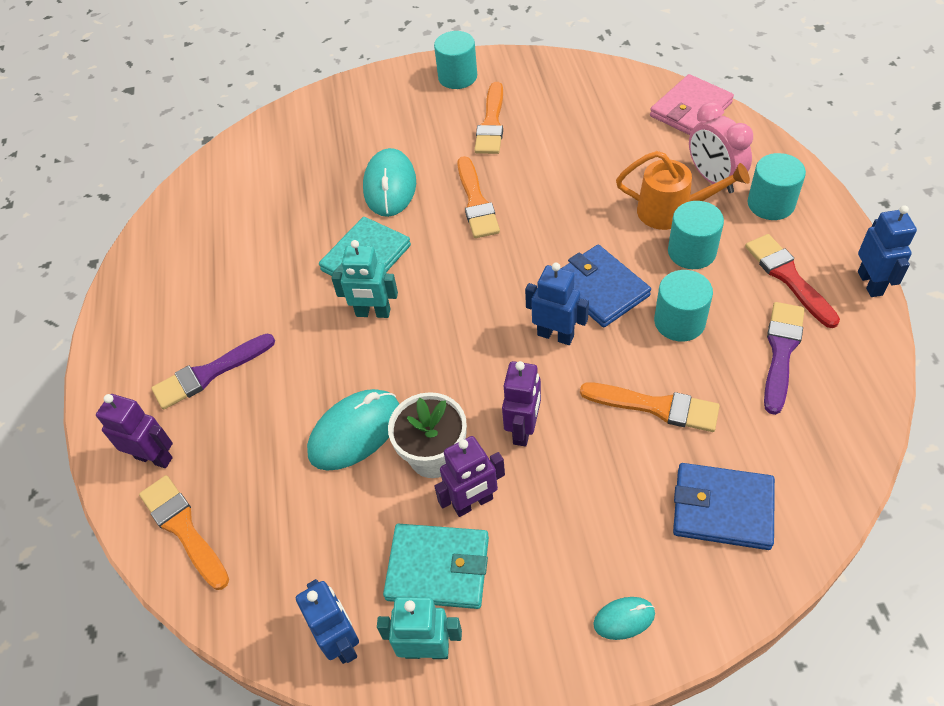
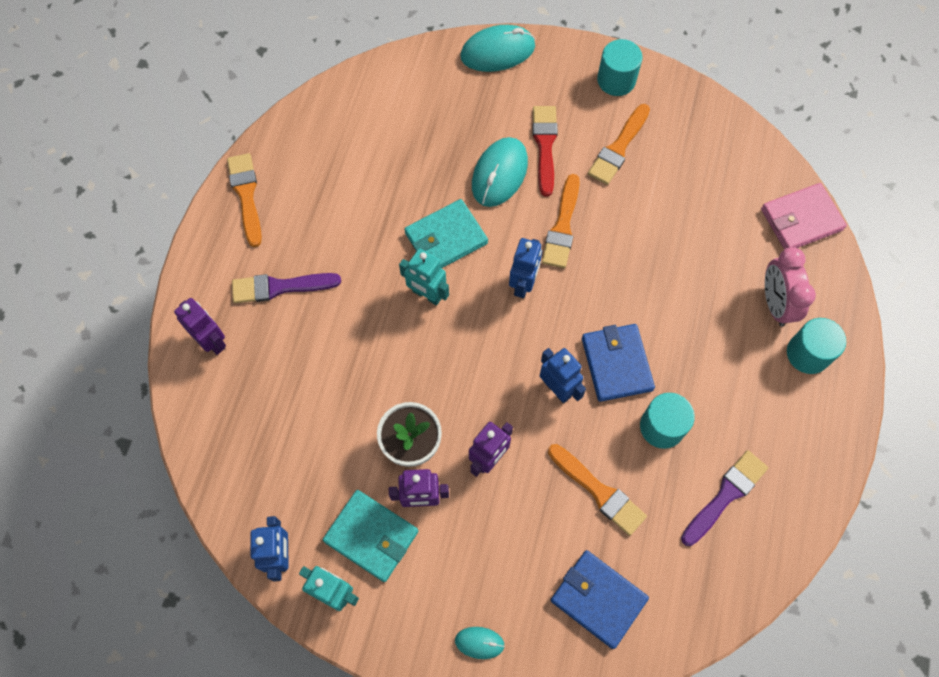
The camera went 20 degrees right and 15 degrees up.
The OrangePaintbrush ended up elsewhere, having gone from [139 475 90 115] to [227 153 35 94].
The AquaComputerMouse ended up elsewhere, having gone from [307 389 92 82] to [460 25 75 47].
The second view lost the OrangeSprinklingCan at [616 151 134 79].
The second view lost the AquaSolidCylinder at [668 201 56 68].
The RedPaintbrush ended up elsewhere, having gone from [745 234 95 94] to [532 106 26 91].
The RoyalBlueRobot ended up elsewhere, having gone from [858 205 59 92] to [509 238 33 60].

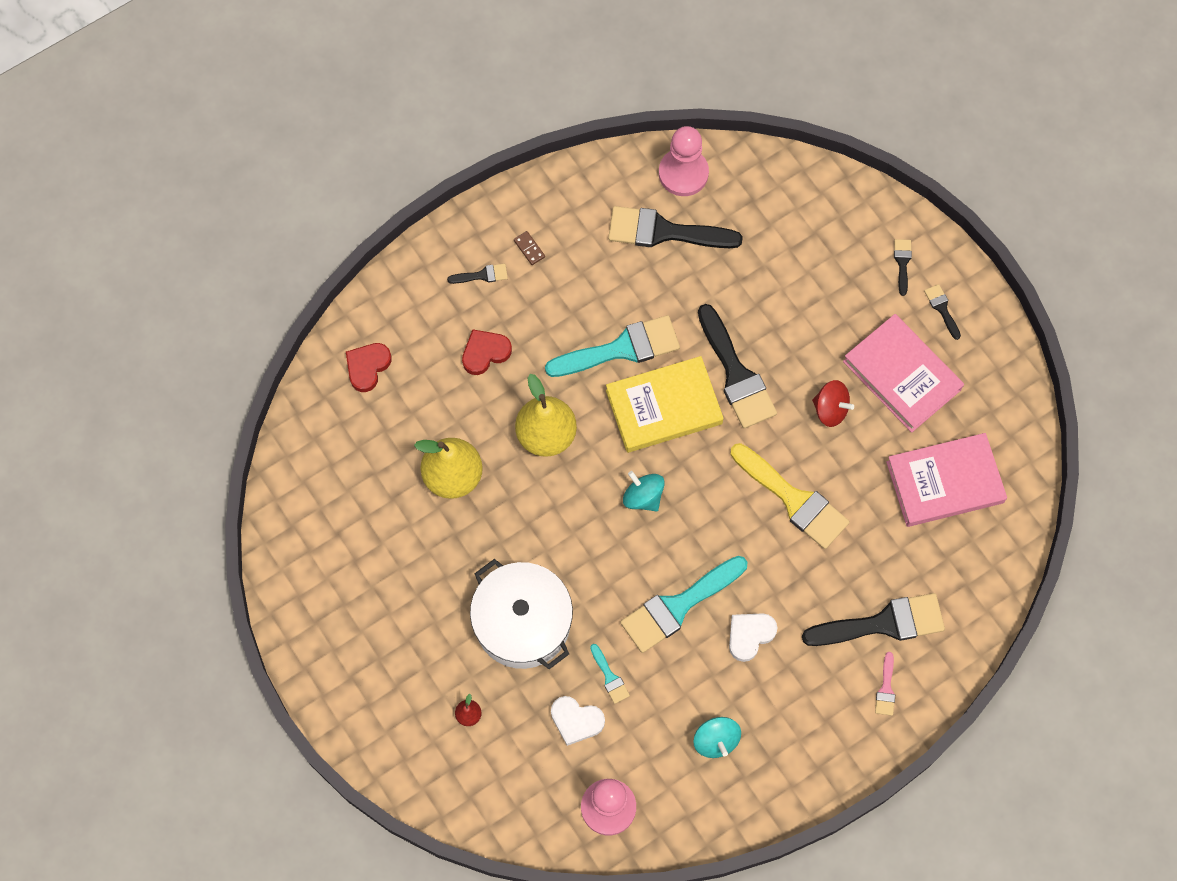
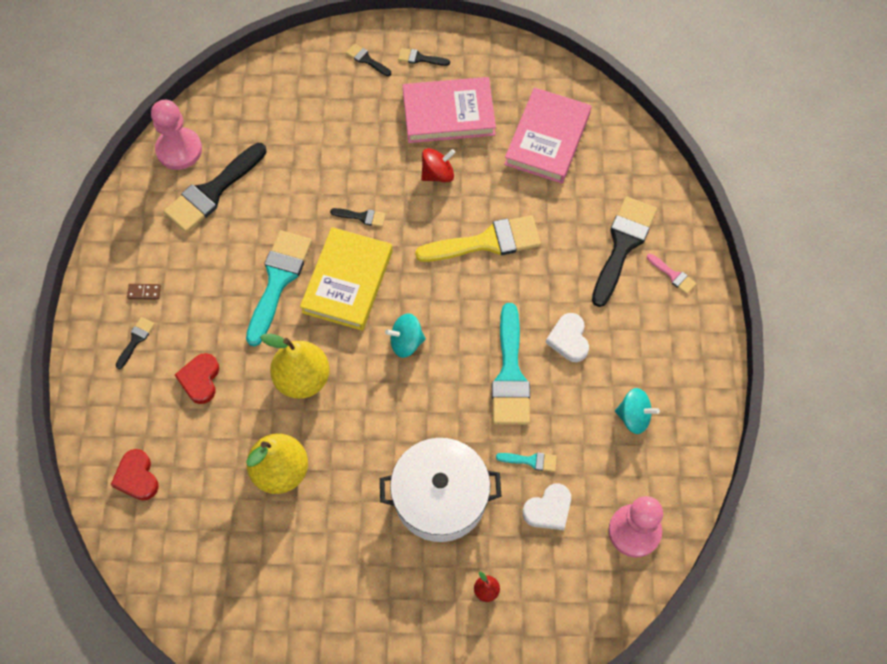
The camera went 55 degrees left and 5 degrees down.
The size of the EbonyPaintbrush at [698 304 79 125] changed by a factor of 0.45.

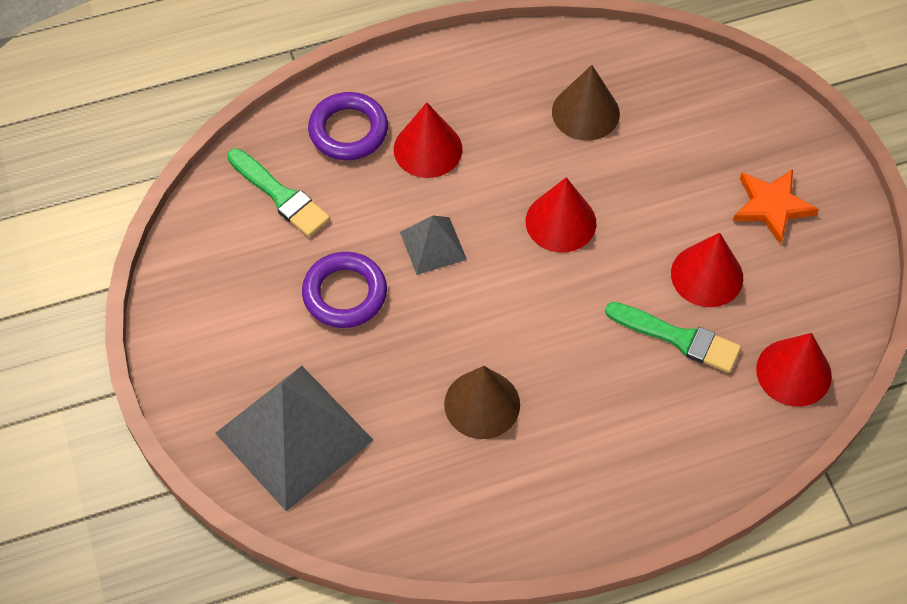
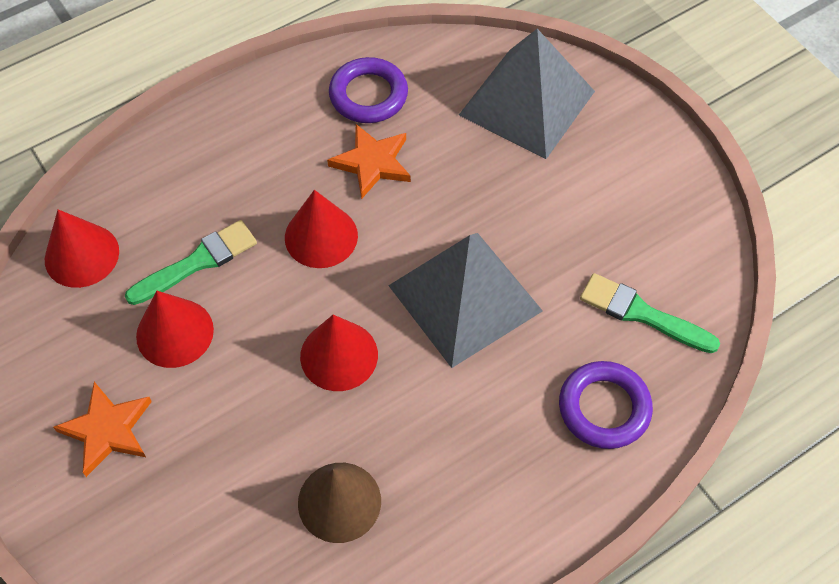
The camera went 165 degrees right and 0 degrees up.
The PurpleRing ended up elsewhere, having gone from [302 252 85 76] to [329 57 79 66].
The RedCone ended up elsewhere, having gone from [394 102 69 76] to [285 190 73 78].
The size of the GreyPyramidShape at [400 215 67 60] changed by a factor of 1.99.
Where the BrownCone stood at [444 366 76 73], the OrangeFivePointedStar came to stand at [327 124 84 75].
The GreenPaintbrush at [605 302 136 71] ended up facing another way, 135 degrees clockwise from before.

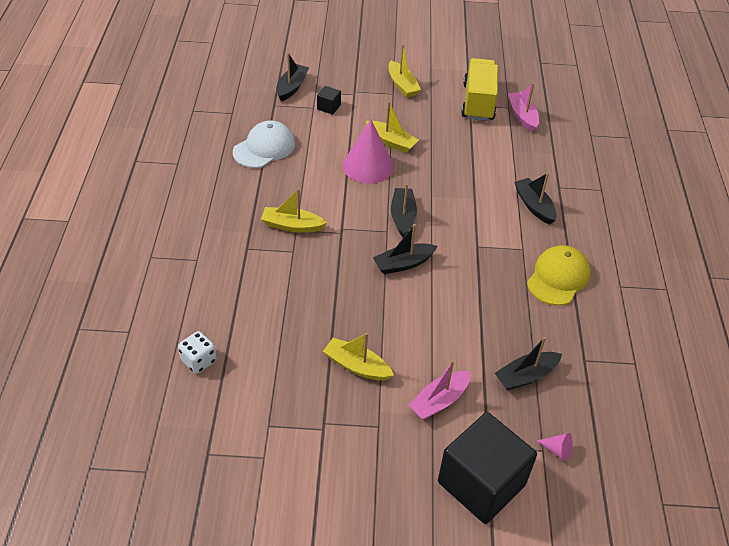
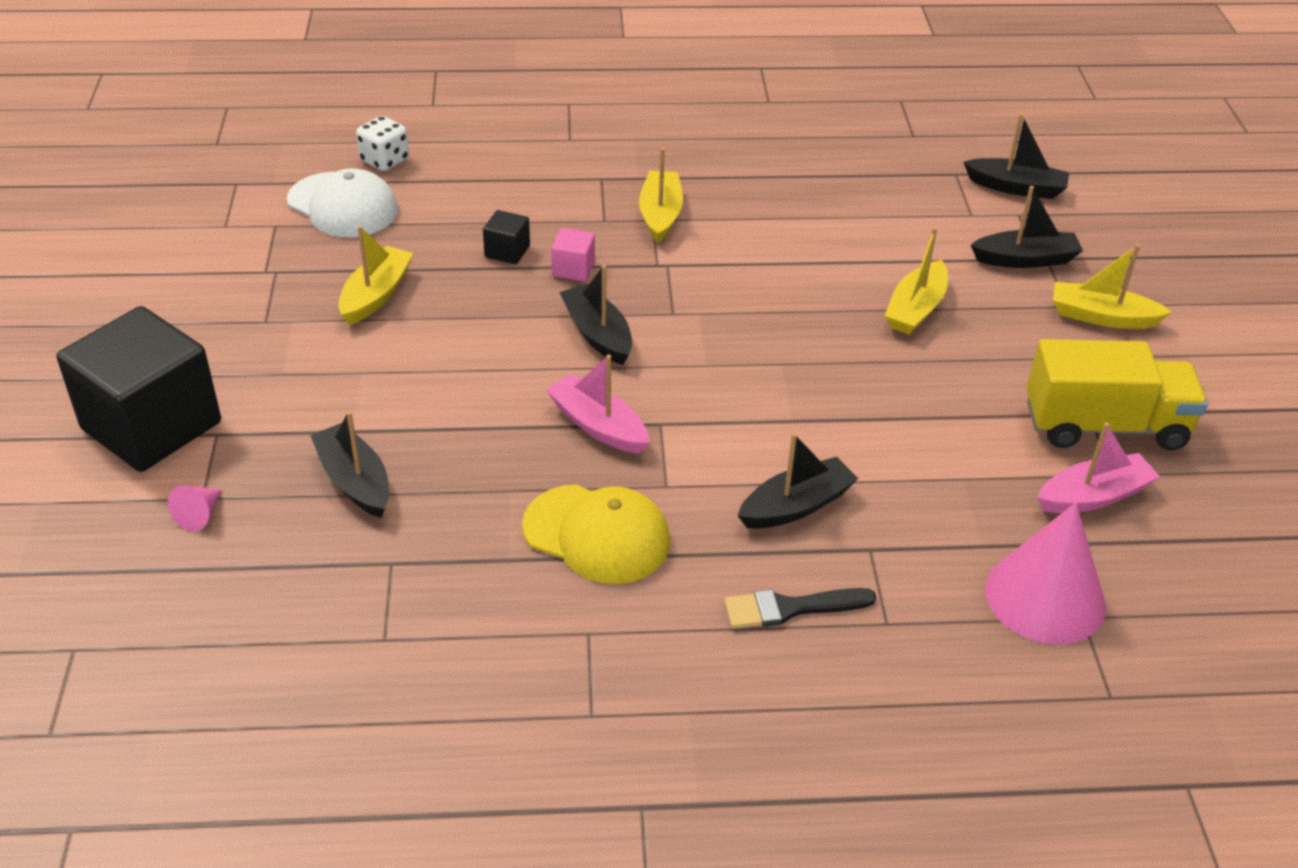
The camera went 85 degrees right and 5 degrees down.
The WhitePeakedCap ended up elsewhere, having gone from [233 121 62 47] to [287 168 111 70].
The EbonyBlock ended up elsewhere, having gone from [317 86 24 29] to [483 210 47 54].
The RosyCone ended up elsewhere, having gone from [343 119 51 65] to [985 502 121 143].
The YellowToyBoat at [389 45 32 53] ended up facing another way, 45 degrees clockwise from before.
The EbonyToyBoat ended up elsewhere, having gone from [391 184 26 53] to [971 186 112 82].
The RosyToyBoat ended up elsewhere, having gone from [408 360 63 60] to [546 355 103 99].
The second view gained the RosyBlock at [551 228 44 53].
The second view gained the EbonyPaintbrush at [724 588 152 41].

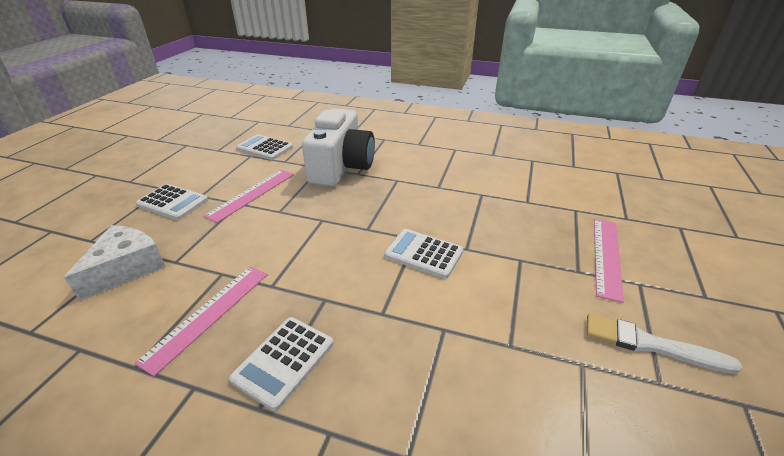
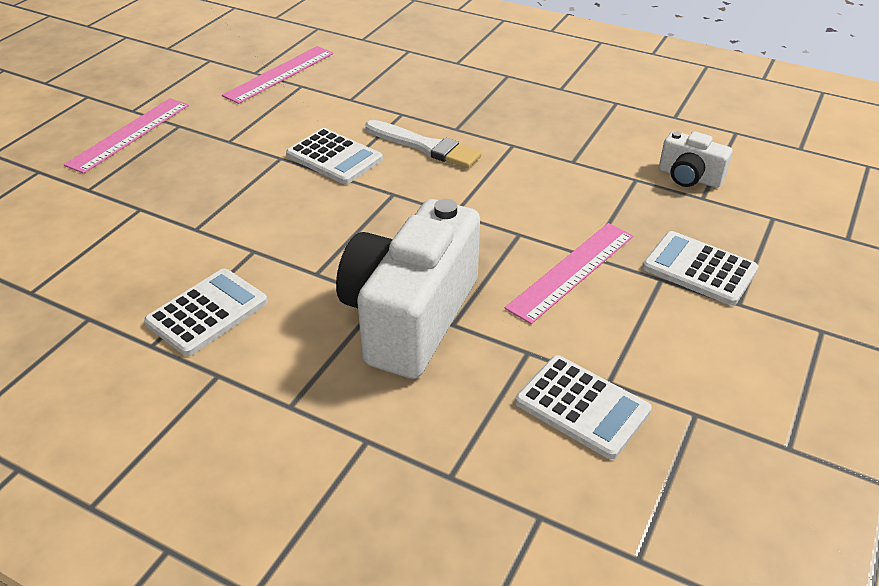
The camera went 170 degrees left and 5 degrees up.
Where the WhitePieceOfCheese stood at [64 225 102 76], the WhitePhotoCamera came to stand at [659 131 74 57].
The RosyStraightedge ended up elsewhere, having gone from [134 266 134 110] to [222 46 112 58].
The WhiteAddingMachine ended up elsewhere, having gone from [229 317 105 94] to [144 269 124 87].
The WhitePaintbrush ended up elsewhere, having gone from [586 314 156 60] to [365 120 117 48].

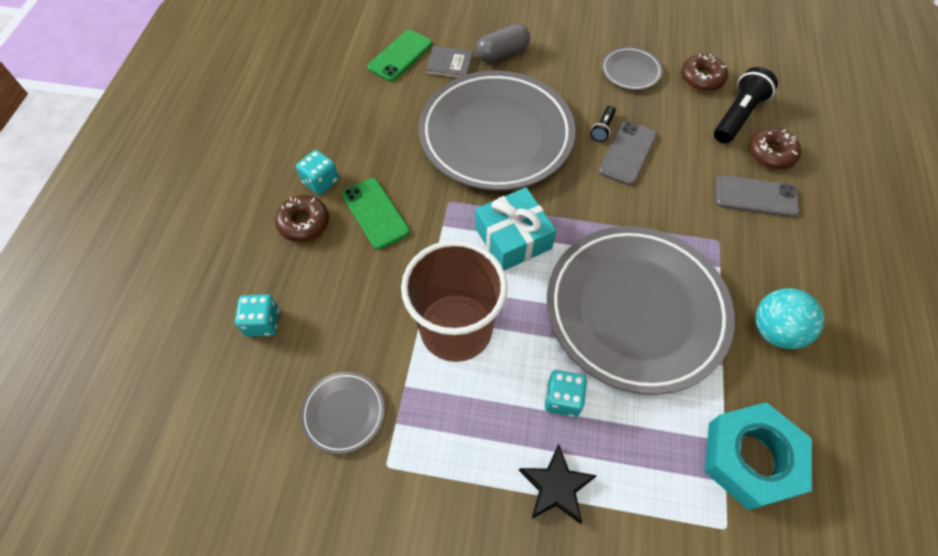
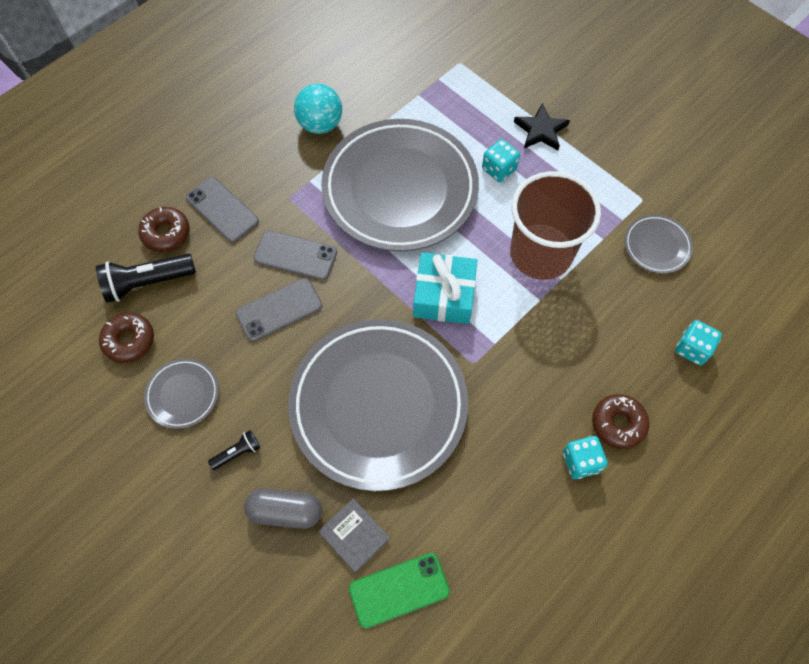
The camera went 145 degrees left and 5 degrees up.
The second view lost the GreenSmartphone at [342 178 68 72].
The EbonyFlashlight ended up elsewhere, having gone from [590 105 26 37] to [208 430 52 40].
The second view lost the AquaNut at [705 402 107 108].
The second view gained the GreySmartphone at [253 230 84 50].

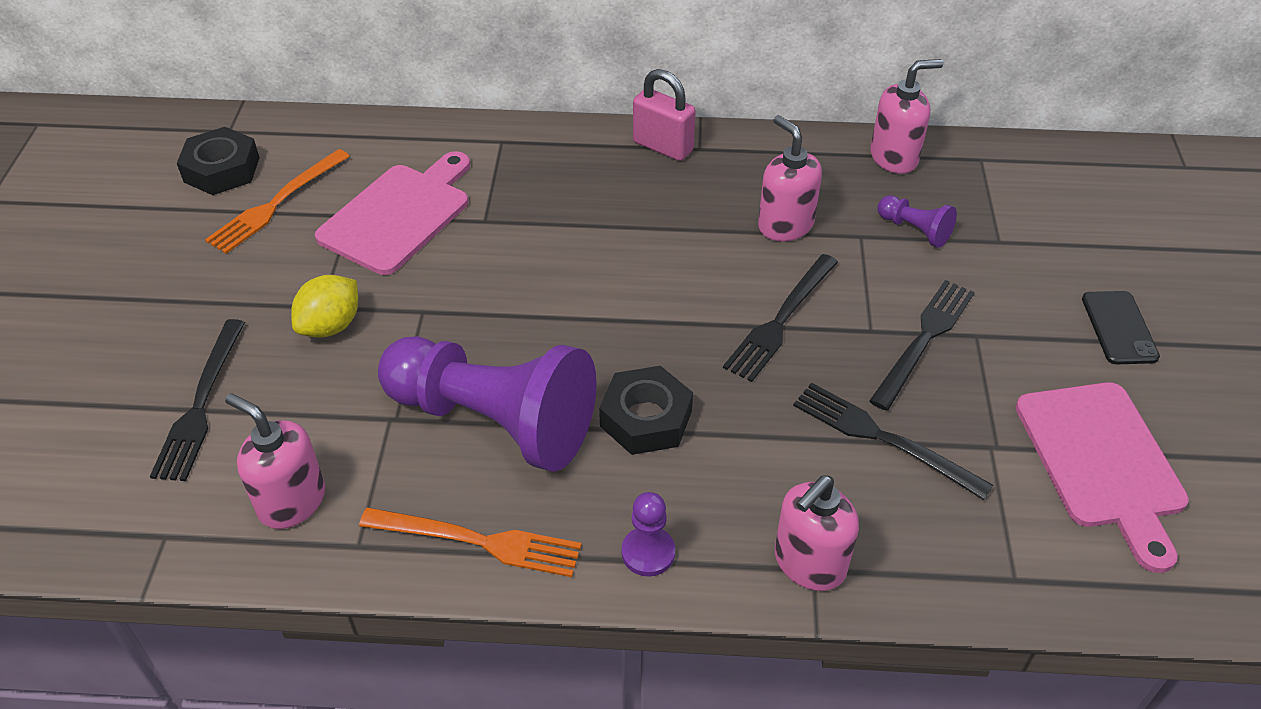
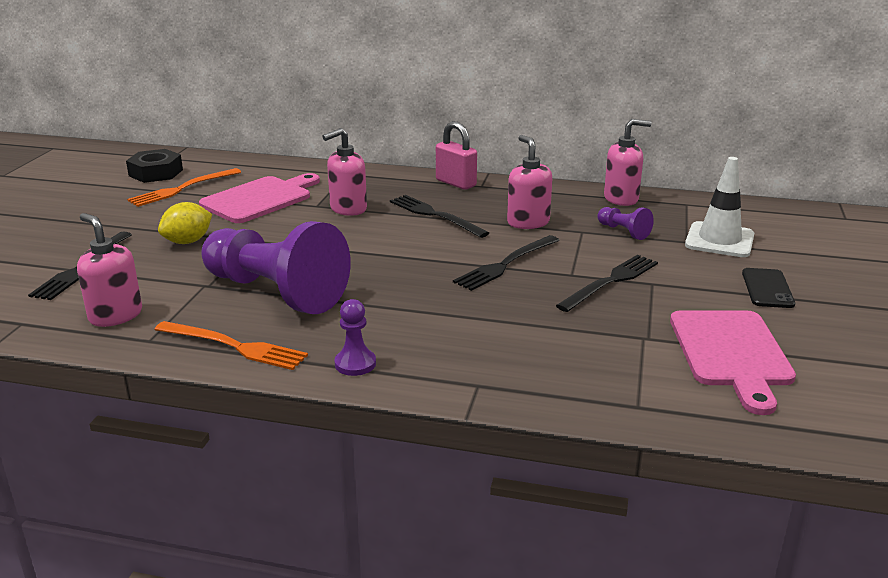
The camera went 10 degrees right and 20 degrees down.
The second view lost the EbonyNut at [599 366 94 89].
The RosySoapPump ended up elsewhere, having gone from [775 475 84 116] to [322 128 45 88].
The EbonyDinnerFork ended up elsewhere, having gone from [793 383 200 117] to [390 195 99 43].
The second view gained the WhiteRoadCone at [685 157 69 100].

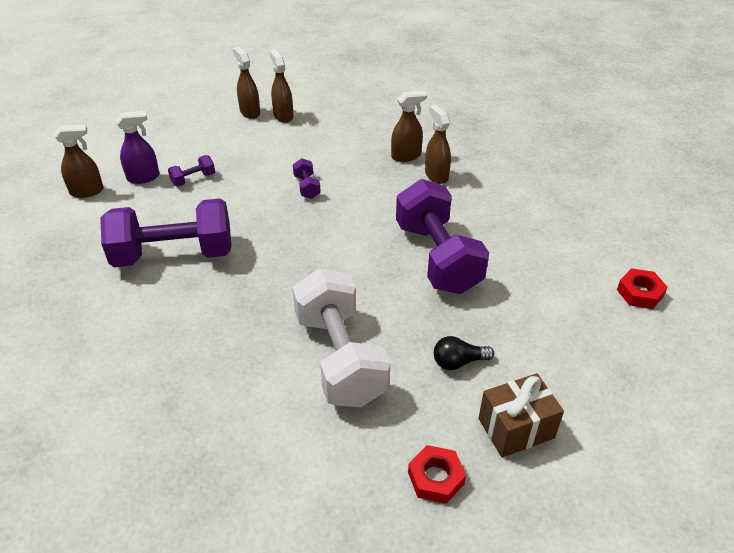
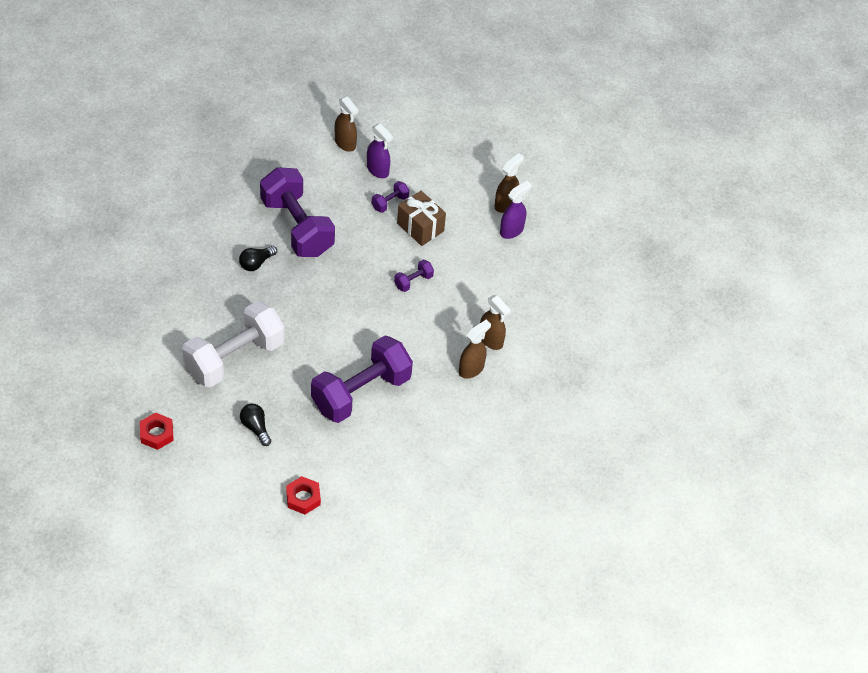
The camera went 65 degrees right and 10 degrees up.
The PurpleDumbbell at [168 155 47 31] ended up facing another way, 75 degrees counterclockwise from before.
What was the BrownSprayer at [270 50 23 73] turned into the PurpleSprayer at [500 181 31 58].
The BrownWrappedGift ended up elsewhere, having gone from [478 373 86 84] to [397 191 49 55].
The RedNut ended up elsewhere, having gone from [617 268 51 41] to [286 476 35 38].
The second view gained the EbonyLightBulb at [239 246 38 25].

